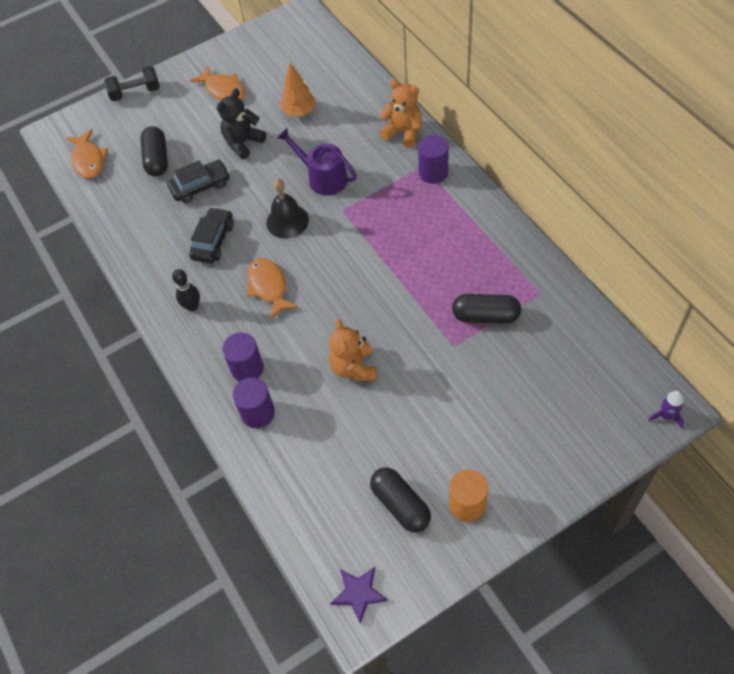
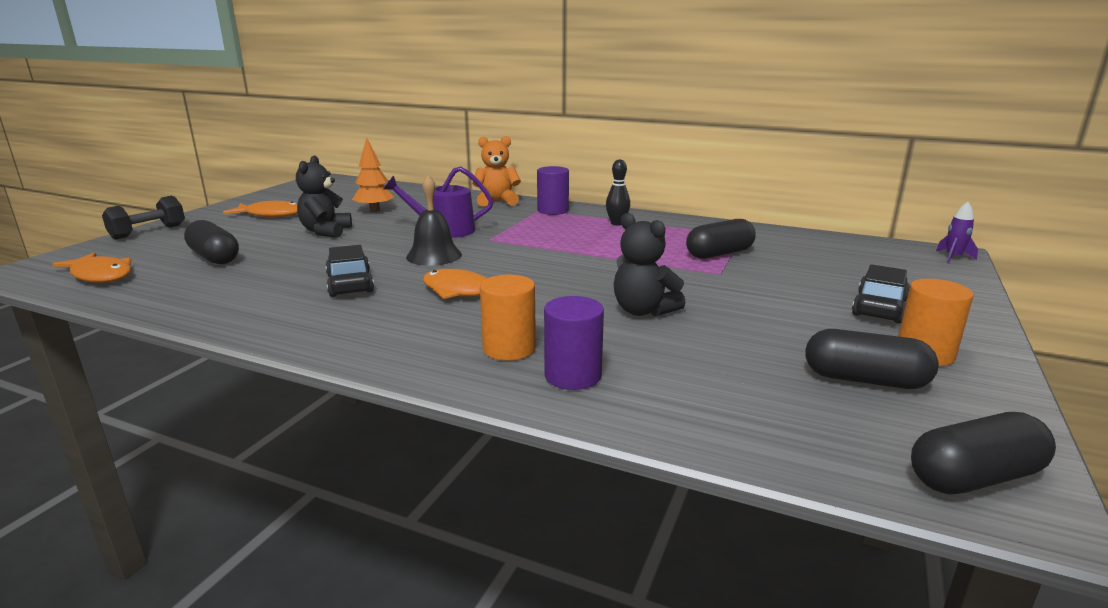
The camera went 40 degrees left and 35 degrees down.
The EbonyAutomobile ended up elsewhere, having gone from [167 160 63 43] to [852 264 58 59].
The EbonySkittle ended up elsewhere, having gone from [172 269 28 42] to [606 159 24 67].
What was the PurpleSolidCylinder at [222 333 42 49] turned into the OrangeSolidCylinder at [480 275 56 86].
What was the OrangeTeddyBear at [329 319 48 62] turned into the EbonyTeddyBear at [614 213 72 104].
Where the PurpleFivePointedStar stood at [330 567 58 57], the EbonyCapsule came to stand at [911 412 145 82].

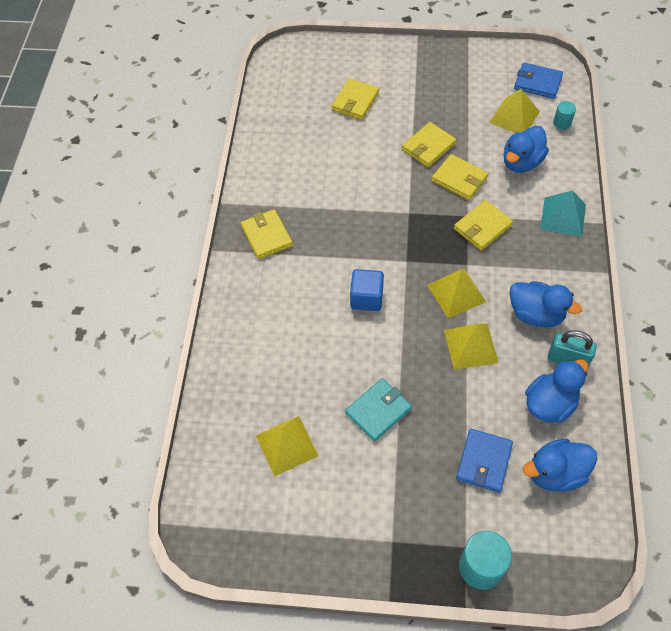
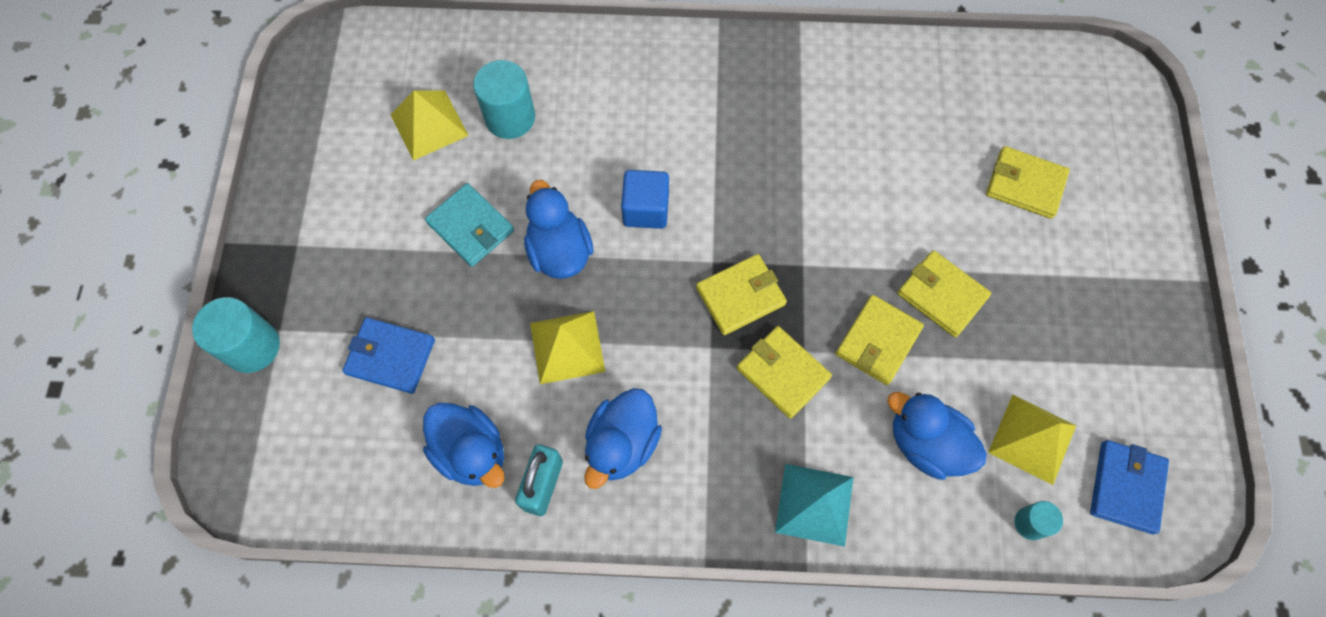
The camera went 85 degrees right and 10 degrees up.
The YellowBillfold ended up elsewhere, having gone from [241 209 52 50] to [696 254 91 81].
The second view lost the YellowPyramidShape at [427 269 59 49].
The RoyalBlueToyDuck ended up elsewhere, having gone from [523 439 74 53] to [524 180 69 99].
The second view gained the AquaSolidCylinder at [473 60 62 79].

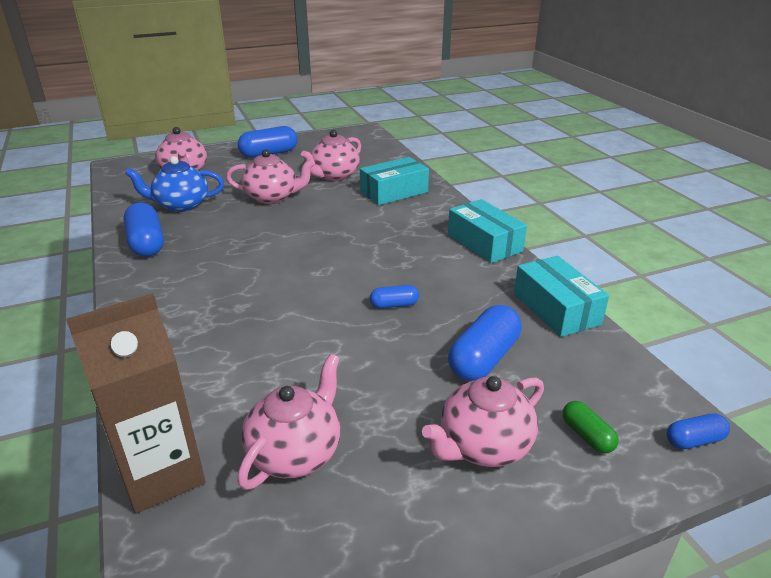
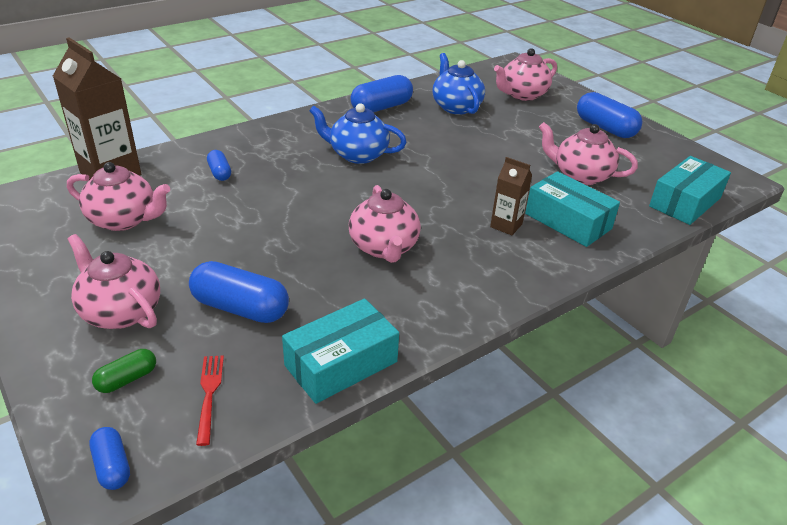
The camera went 75 degrees right and 5 degrees up.
The RosyTeapot ended up elsewhere, having gone from [226 149 89 55] to [349 185 72 78].
The RoyalBlueCapsule ended up elsewhere, having gone from [370 285 49 24] to [207 150 24 31].
The AquaPackage ended up elsewhere, having gone from [448 199 79 64] to [649 156 82 69].
The second view gained the RedDinnerFork at [196 356 28 90].
The second view gained the RoyalBlueTeapot at [309 103 98 61].
The second view gained the BrownJuiceCarton at [490 157 42 78].

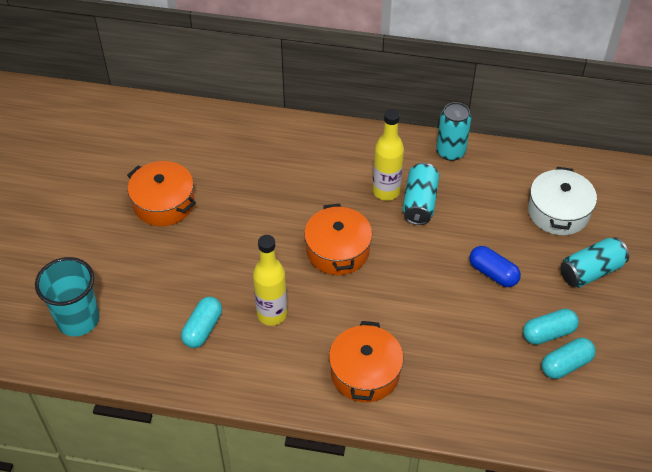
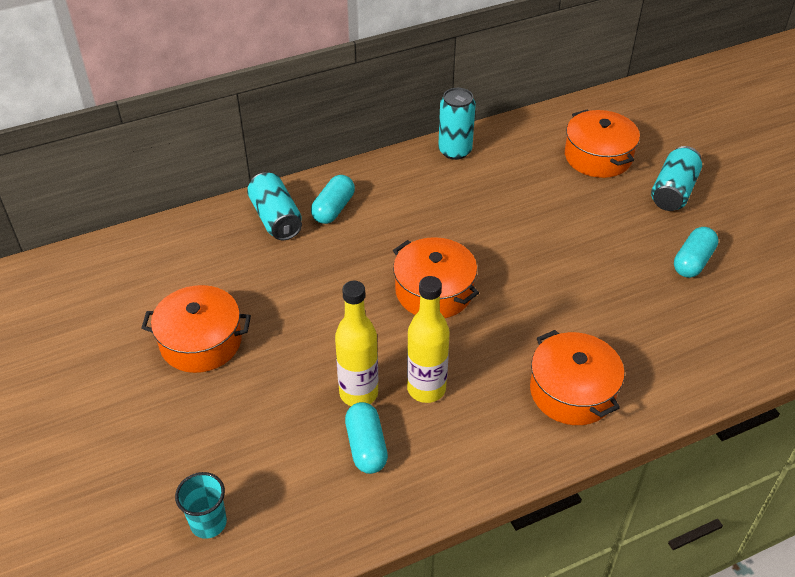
The camera went 35 degrees left and 5 degrees down.
The size of the AquaTumbler at [35 257 65 79] changed by a factor of 0.59.
The YellowDrinkBottle ended up elsewhere, having gone from [373 109 31 92] to [335 281 43 125].
The AquaTin ended up elsewhere, having gone from [403 163 36 62] to [247 172 55 68].
The second view lost the RoyalBlueCapsule at [469 246 52 41].
What was the WhitePot at [528 167 69 68] turned into the OrangePot at [565 110 75 68].
The AquaCapsule ended up elsewhere, having gone from [542 338 54 41] to [311 175 44 49].

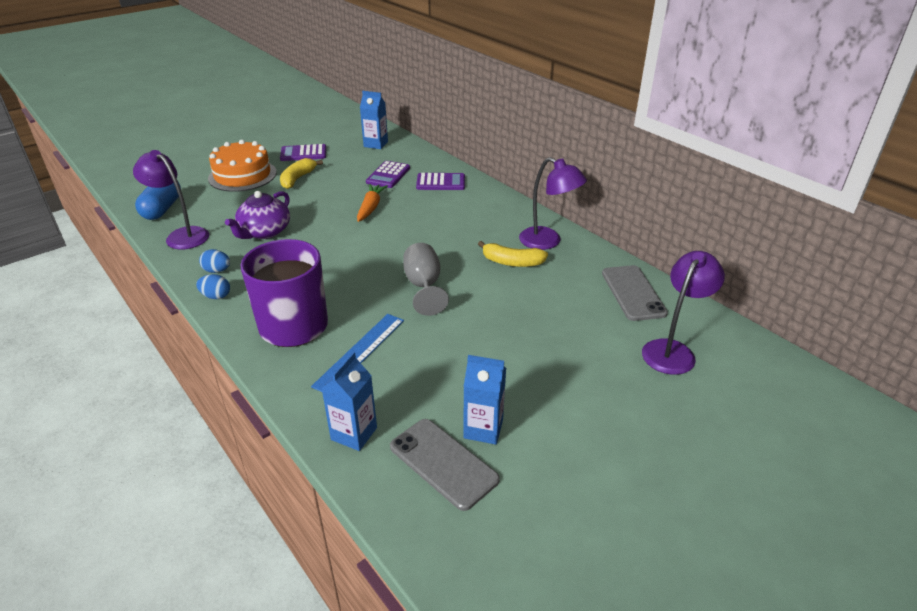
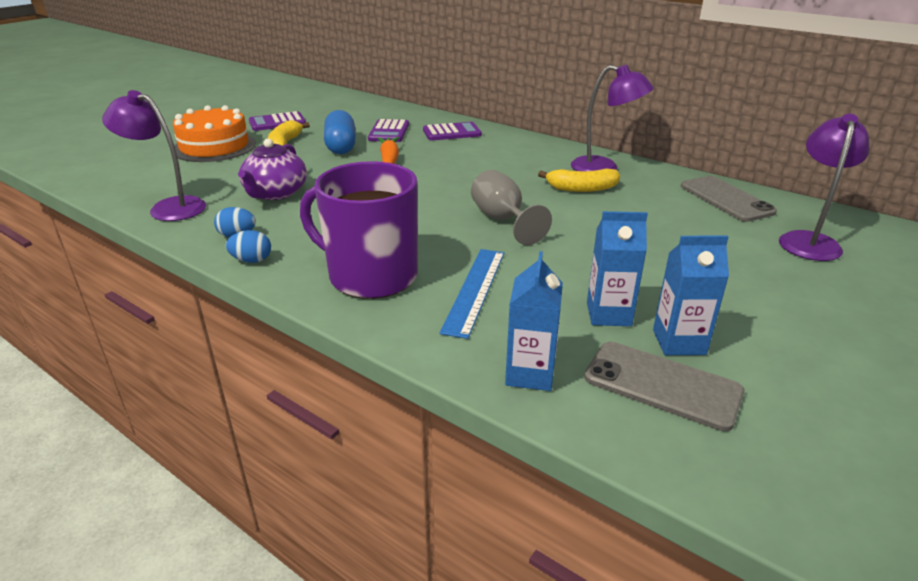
The camera went 15 degrees left and 5 degrees down.
The RoyalBlueCapsule ended up elsewhere, having gone from [135 182 46 38] to [324 110 32 44].
The RoyalBlueJuiceCarton ended up elsewhere, having gone from [360 91 28 58] to [587 211 61 115].

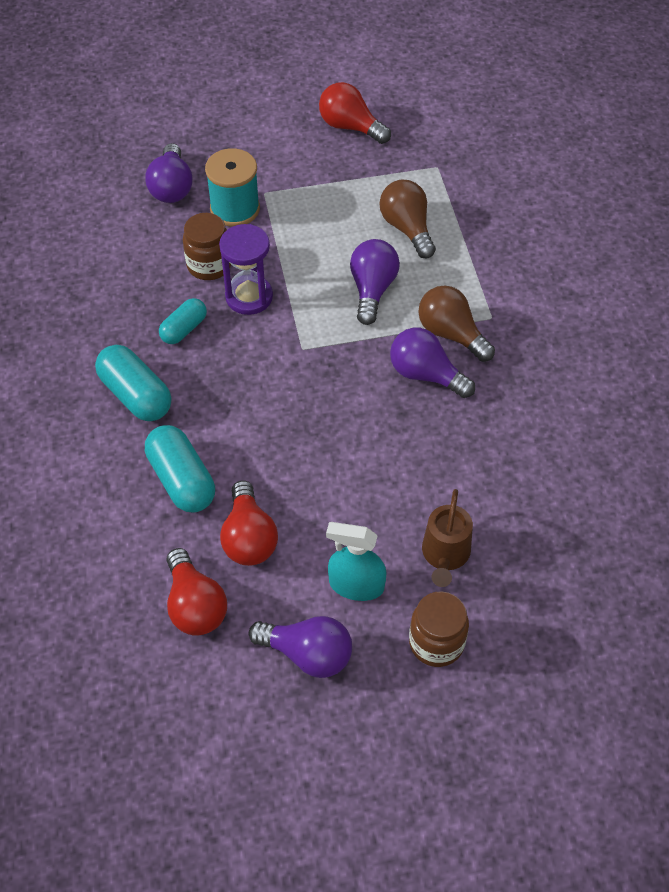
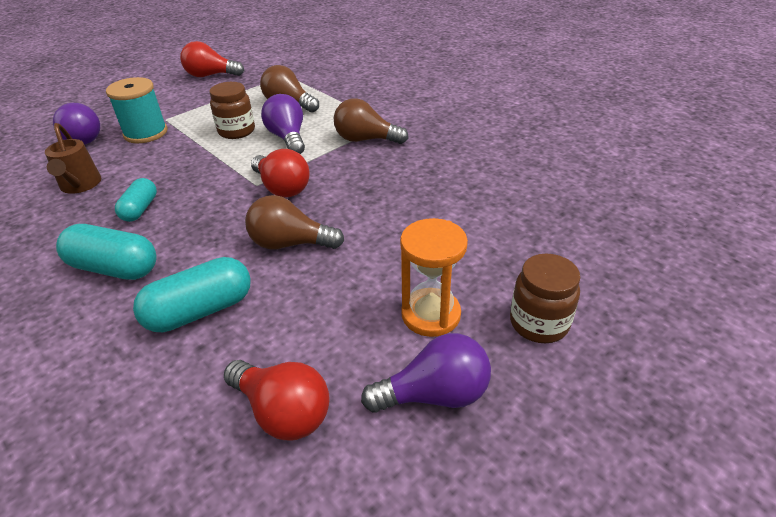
The camera went 30 degrees left and 15 degrees down.
The AquaCapsule at [145 425 70 88] ended up facing another way, 60 degrees counterclockwise from before.
The BrownPreserveJar ended up elsewhere, having gone from [183 213 48 67] to [209 82 46 57].
The second view lost the PurpleSandTimer at [219 224 54 91].
The RedLightBulb ended up elsewhere, having gone from [220 481 58 85] to [251 149 59 49].
Where the AquaSprayer stood at [326 522 60 79], the OrangeSandTimer came to stand at [400 218 68 119].
The second view lost the PurpleLightBulb at [390 328 85 70].
The BrownSprinklingCan ended up elsewhere, having gone from [422 489 51 98] to [45 123 56 71].
The second view gained the BrownLightBulb at [245 195 99 55].

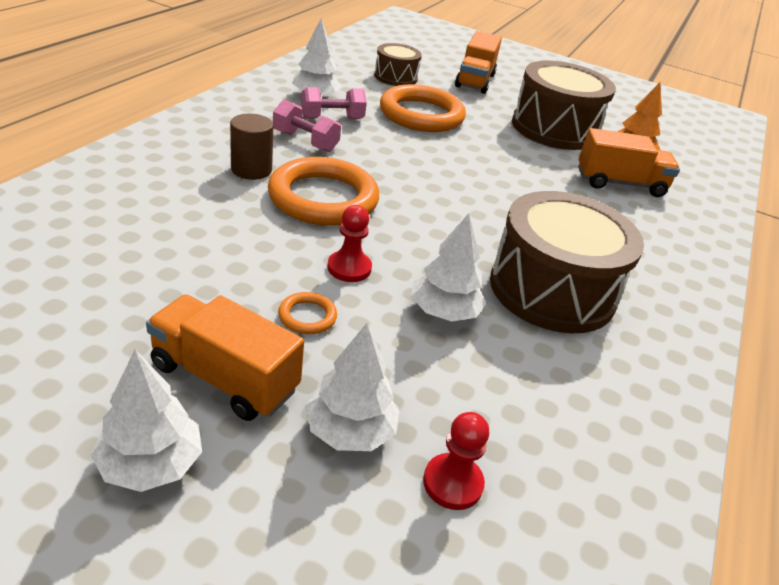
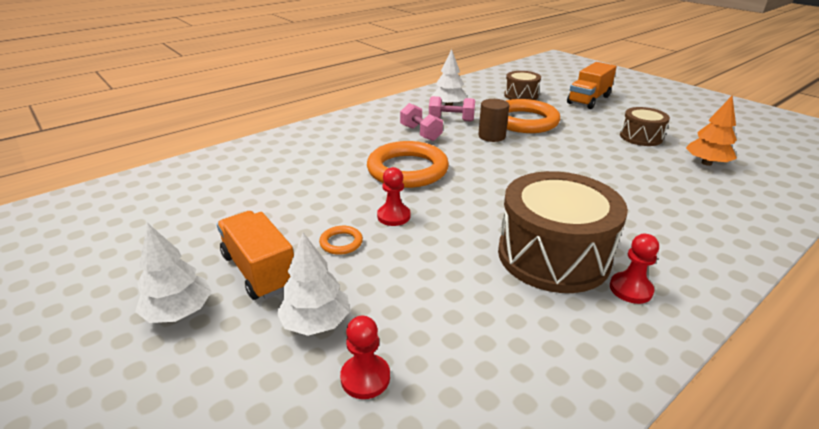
The camera went 30 degrees right and 5 degrees down.
The BrownSolidCylinder ended up elsewhere, having gone from [230 114 44 66] to [478 99 31 43].
The second view lost the WhiteTree at [411 213 75 108].
The size of the BrownDrum at [512 61 104 89] changed by a factor of 0.54.
The second view lost the OrangeLorry at [578 128 102 69].
The second view gained the RedGamePawn at [610 234 49 70].

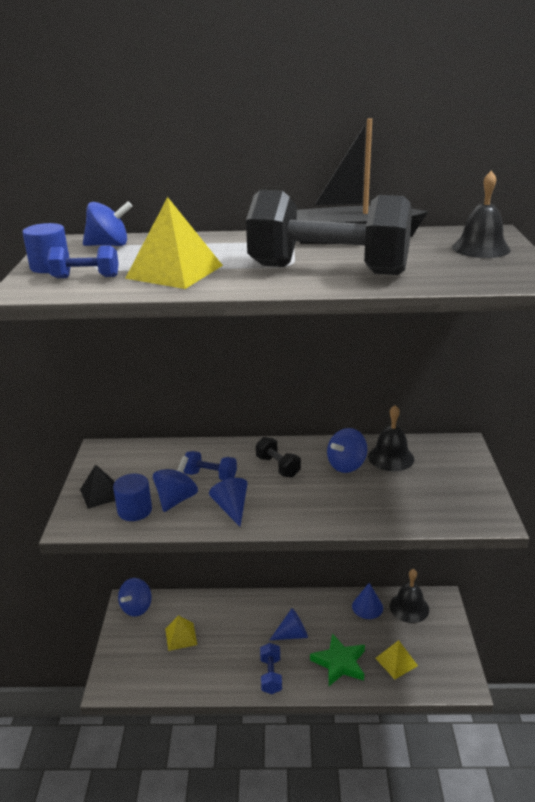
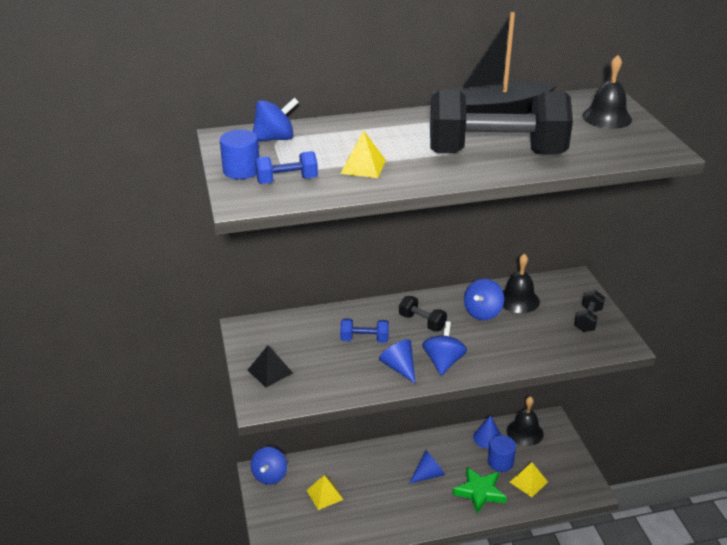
The camera went 15 degrees left and 5 degrees up.
The RoyalBlueSolidCylinder ended up elsewhere, having gone from [113 474 39 47] to [488 435 28 37].
The size of the YellowPyramidShape at [125 197 98 92] changed by a factor of 0.60.
The RoyalBlueToyTop ended up elsewhere, having gone from [153 456 45 56] to [422 321 45 54].
The second view lost the RoyalBlueDumbbell at [260 643 22 51].
The second view gained the EbonyDumbbell at [574 290 31 42].

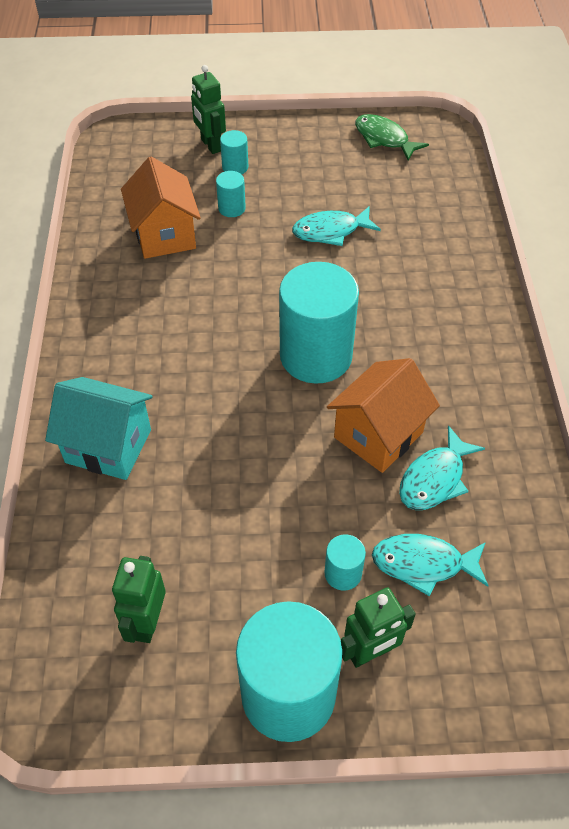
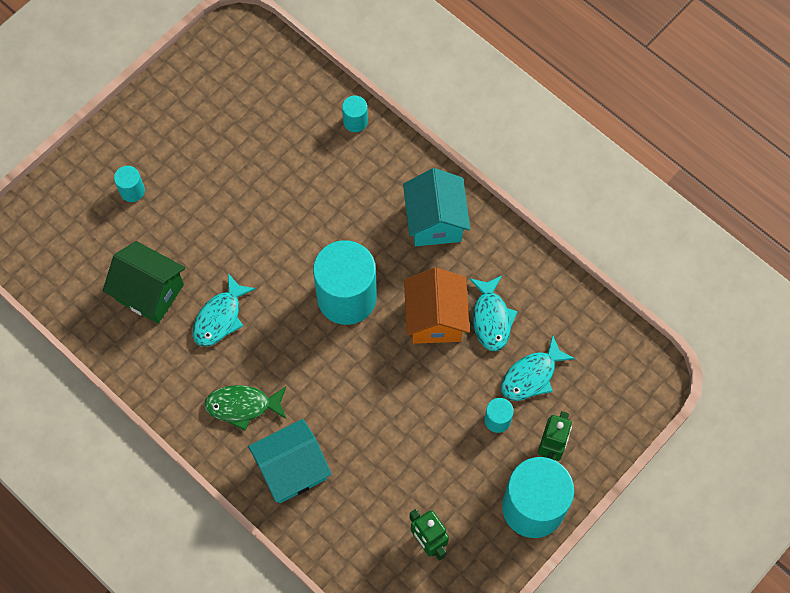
The camera went 45 degrees left and 15 degrees up.
What was the OrangeCottage at [121 156 80 103] turned into the GreenCottage at [103 241 82 83].
The second view lost the GreenRobot at [191 65 35 89].
The AquaSolidCylinder ended up elsewhere, having gone from [216 171 30 46] to [342 96 26 36].
The AquaFishFigure ended up elsewhere, having gone from [292 206 89 40] to [193 273 63 74].
The GreenFishFigure ended up elsewhere, having gone from [355 114 74 47] to [204 385 82 45].
The second view gained the AquaCottage at [403 168 67 78].

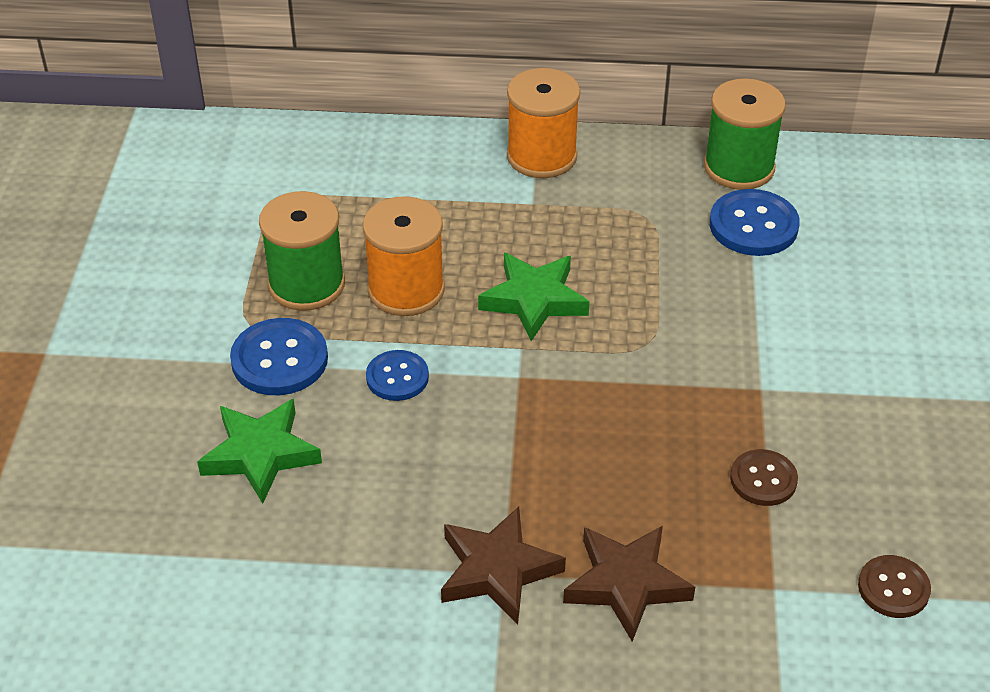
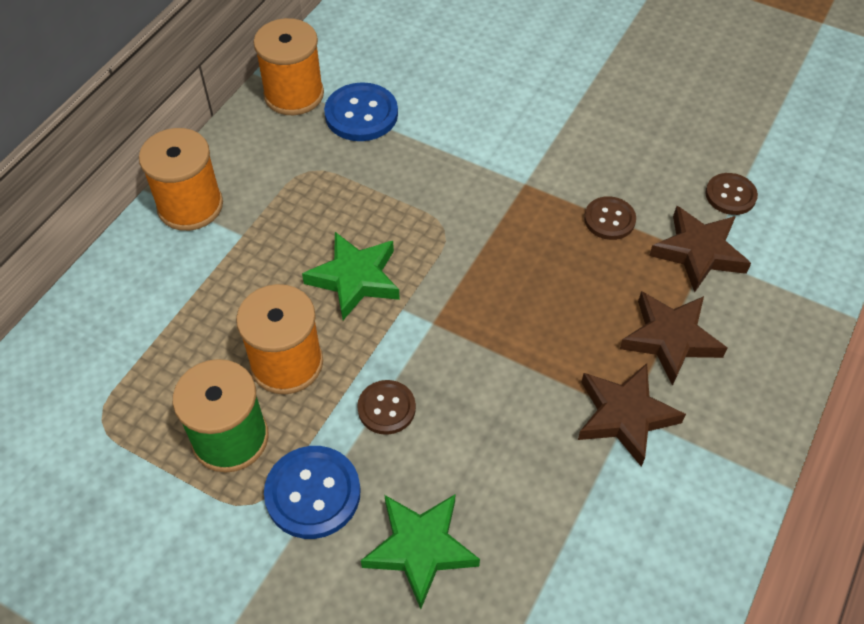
The camera went 65 degrees left and 10 degrees up.
What was the RoyalBlueShirtButton at [366 350 63 51] turned into the BrownShirtButton at [357 380 59 55].
What was the GreenBobbin at [704 78 82 112] turned into the OrangeBobbin at [254 18 70 97].
The second view gained the BrownFivePointedStar at [649 206 102 87].

